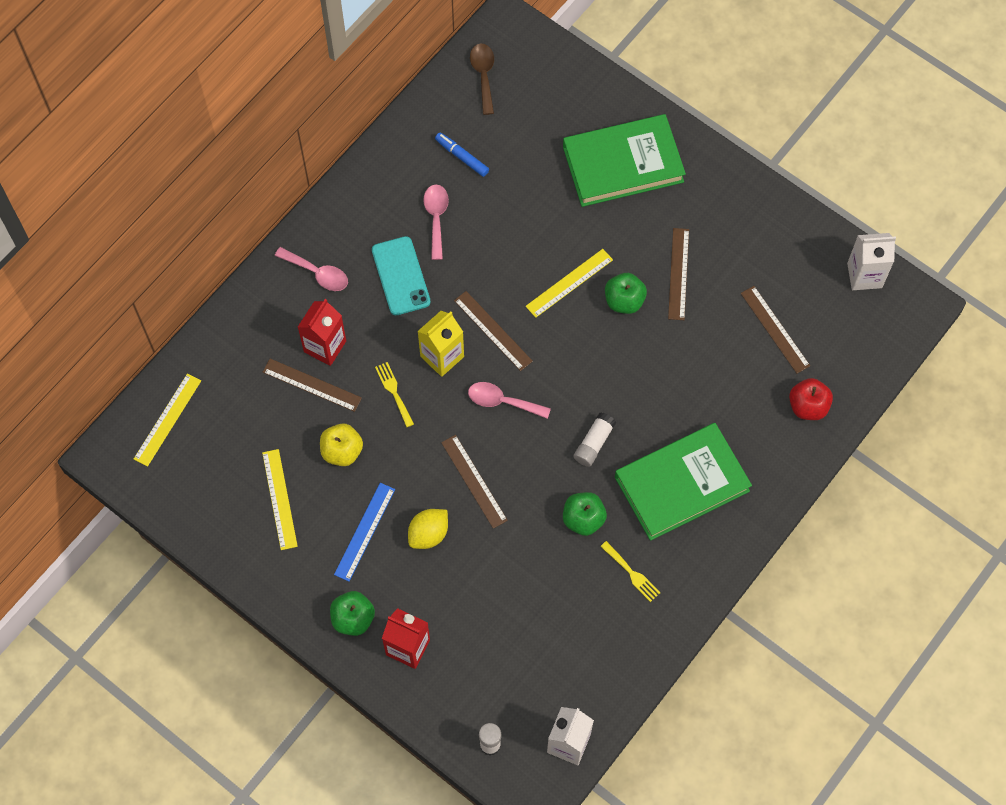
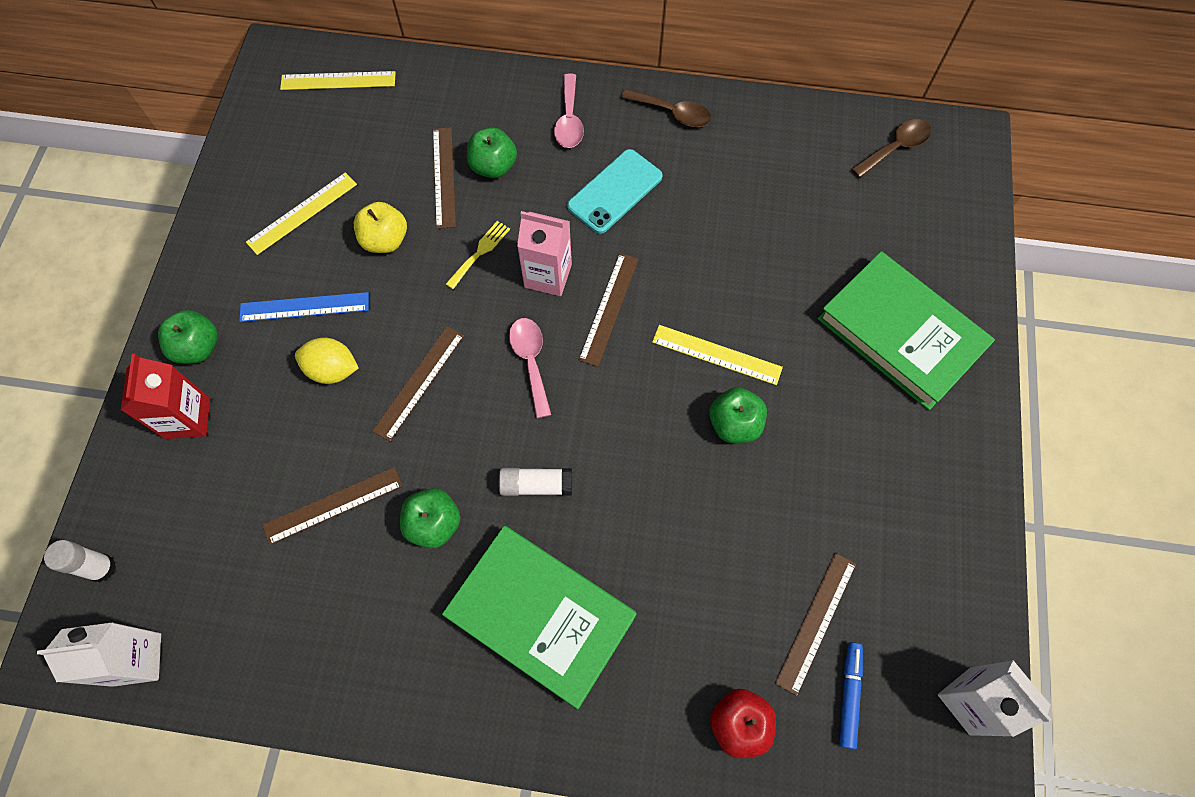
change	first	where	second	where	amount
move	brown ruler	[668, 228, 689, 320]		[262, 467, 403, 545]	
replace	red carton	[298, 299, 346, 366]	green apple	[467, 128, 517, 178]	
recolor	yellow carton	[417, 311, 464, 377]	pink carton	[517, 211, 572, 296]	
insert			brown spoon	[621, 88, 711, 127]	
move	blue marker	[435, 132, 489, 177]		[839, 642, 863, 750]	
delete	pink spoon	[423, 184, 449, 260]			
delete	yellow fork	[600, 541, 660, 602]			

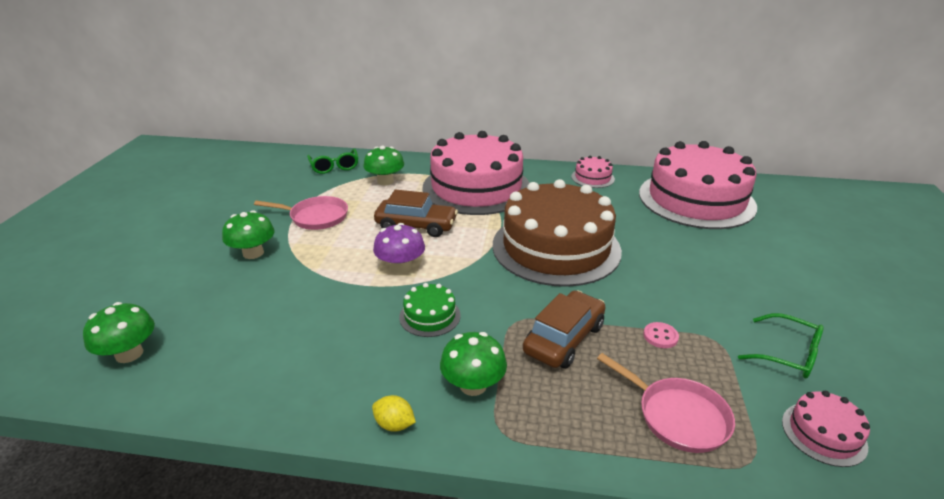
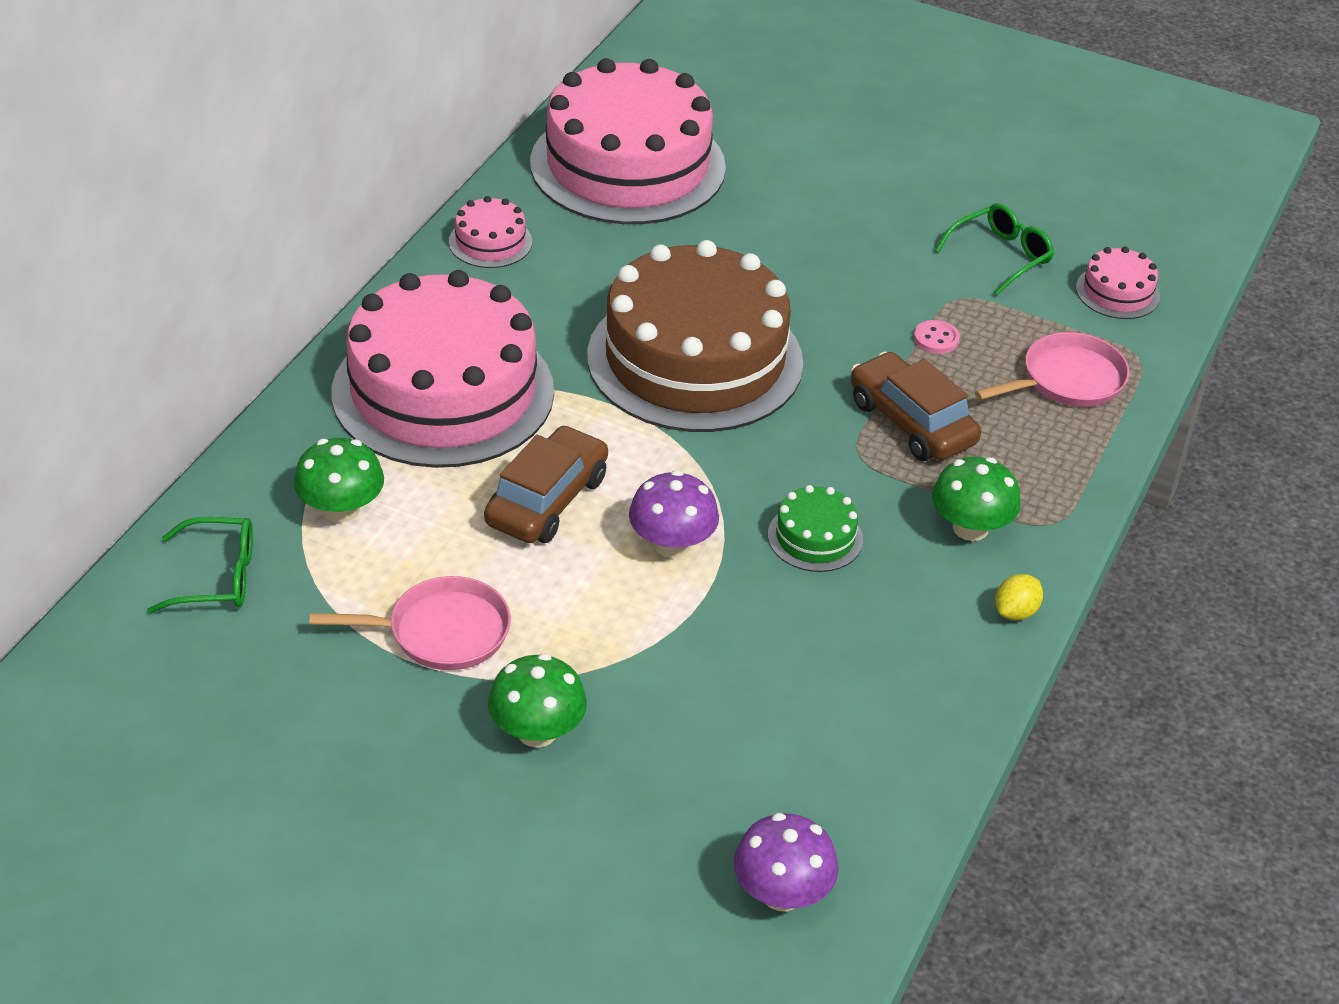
change	first	where	second	where	amount
rotate	pink pan	[254, 196, 348, 230]		[309, 576, 511, 670]	60 degrees clockwise
recolor	green mushroom	[83, 302, 155, 363]	purple mushroom	[734, 813, 838, 911]	

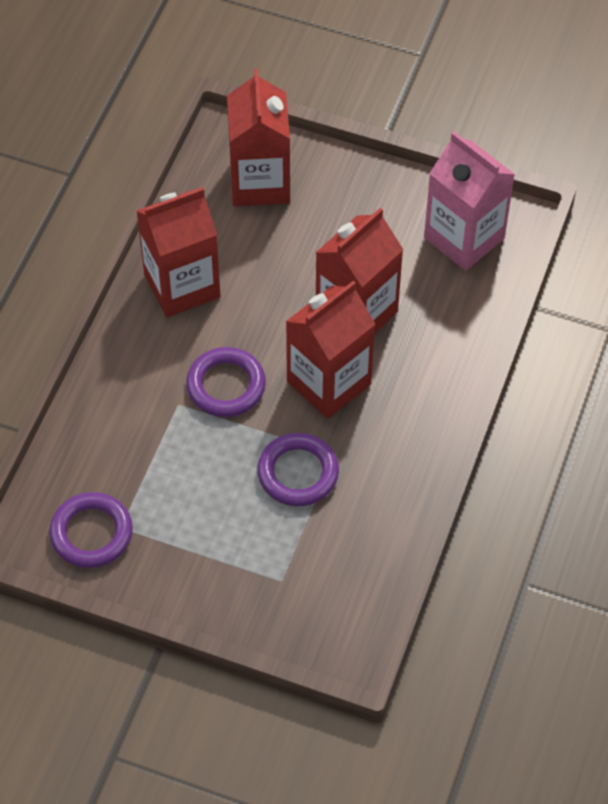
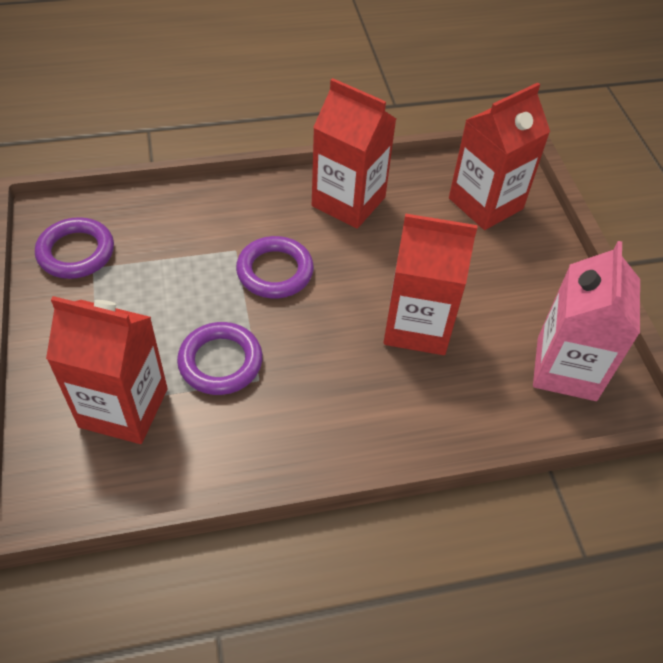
change	first	where	second	where	amount
move	red carton	[286, 281, 376, 419]		[46, 296, 168, 444]	

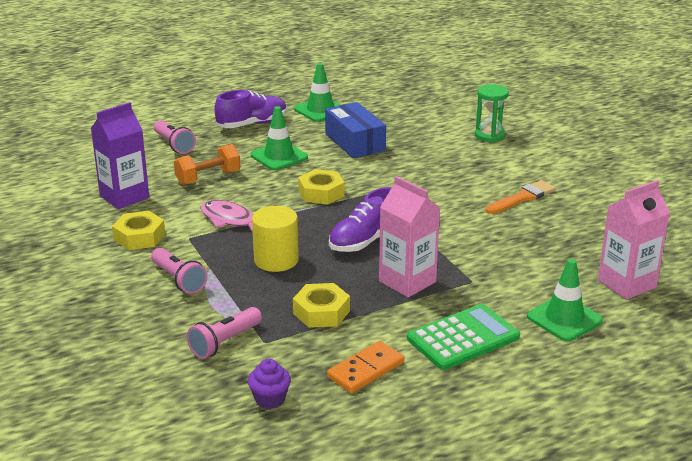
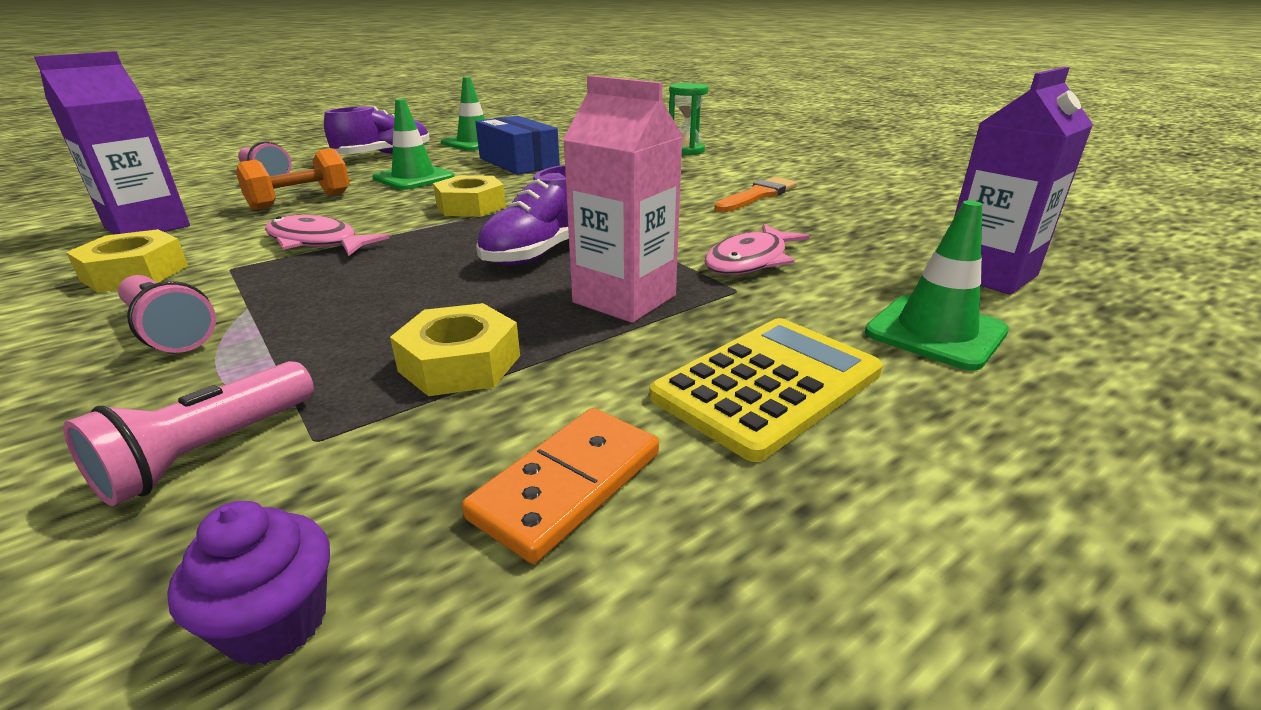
change	first	where	second	where	amount
recolor	green calculator	[407, 304, 520, 370]	yellow calculator	[649, 318, 883, 462]	
insert			pink fish	[704, 224, 810, 275]	
recolor	pink carton	[598, 180, 670, 300]	purple carton	[954, 67, 1093, 295]	
delete	yellow cylinder	[252, 206, 299, 272]			

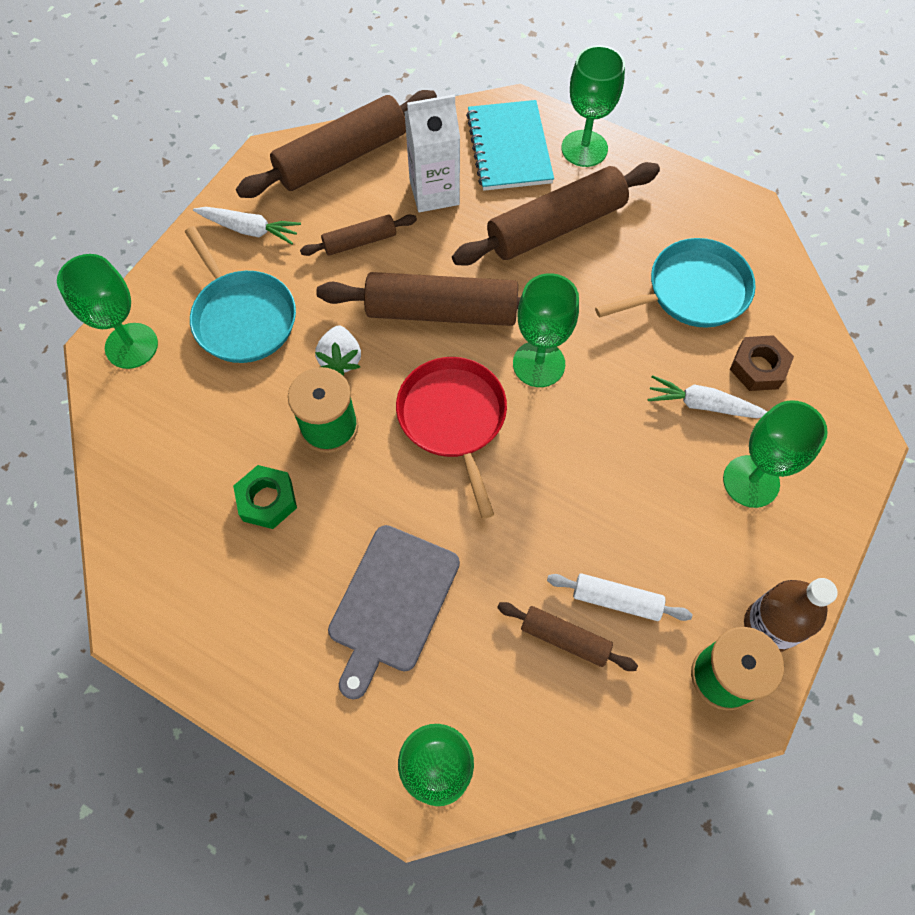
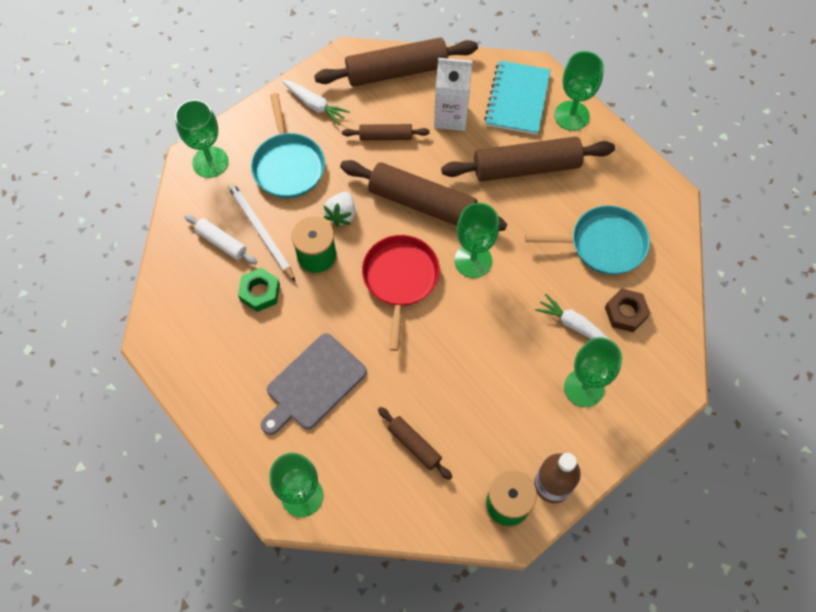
change	first	where	second	where	amount
move	white rolling pin	[547, 573, 692, 621]		[184, 214, 257, 265]	
insert			white pencil	[228, 183, 296, 282]	

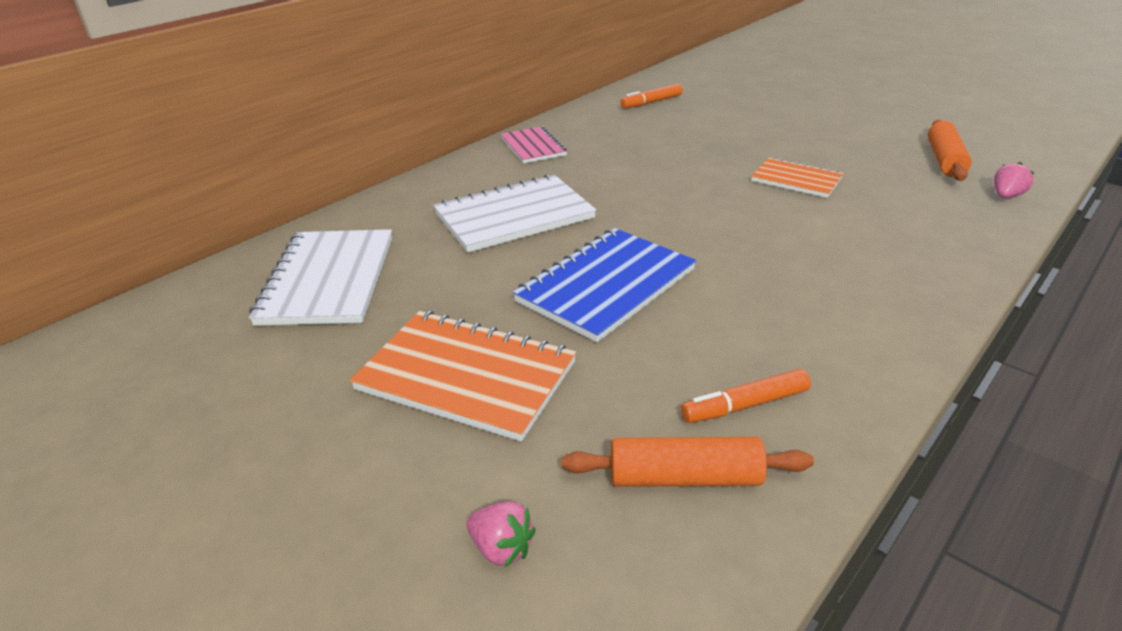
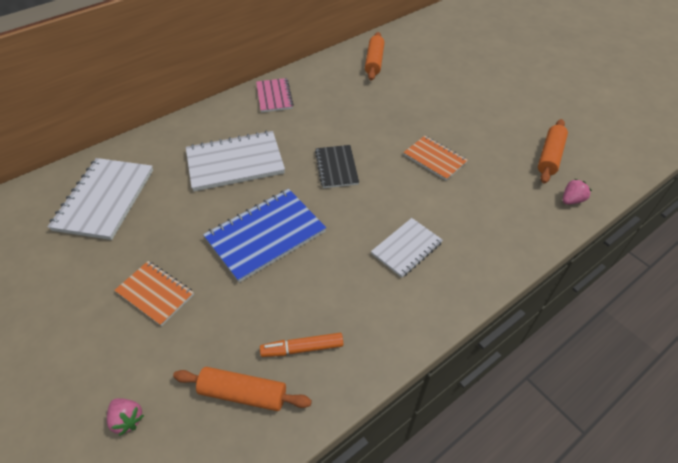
change	first	where	second	where	amount
resize	orange notebook	[350, 311, 576, 442]		[114, 261, 194, 326]	x0.60
insert			black notebook	[315, 145, 359, 188]	
replace	orange marker	[620, 84, 682, 109]	orange rolling pin	[365, 32, 384, 80]	
insert			white notebook	[371, 218, 443, 278]	

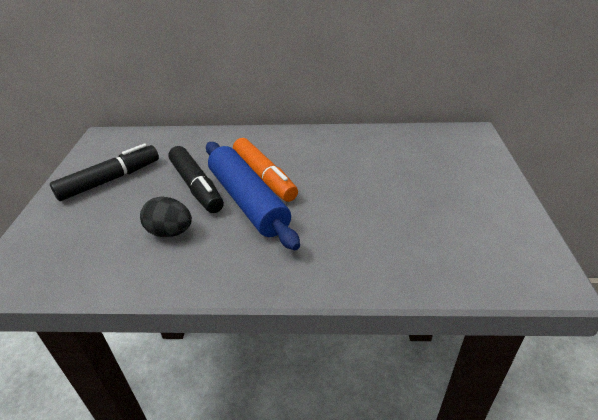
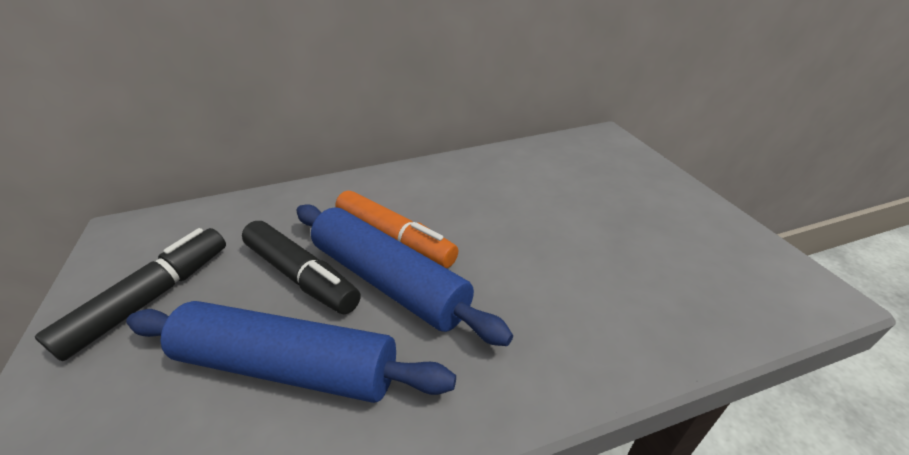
change	first	where	second	where	amount
replace	black egg	[140, 197, 192, 237]	blue rolling pin	[126, 301, 456, 403]	

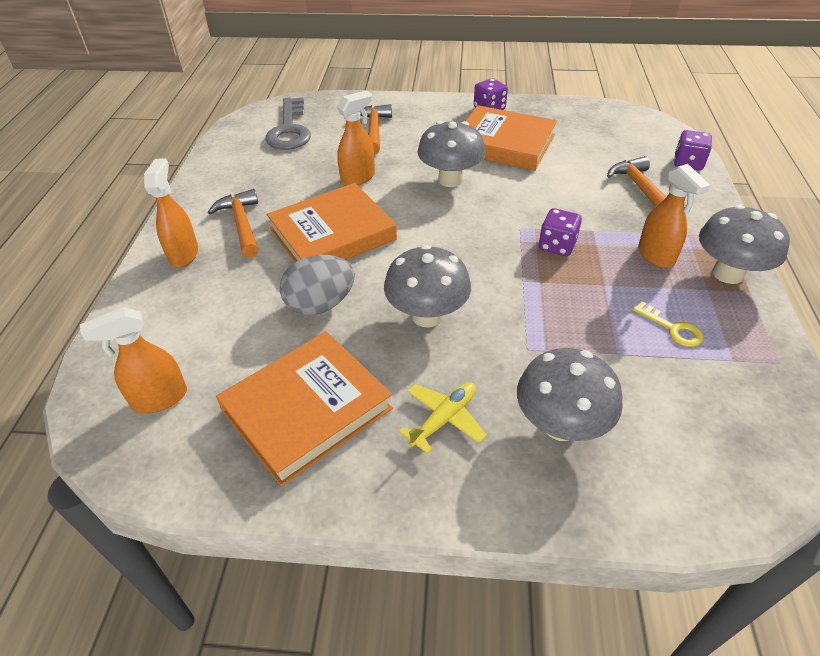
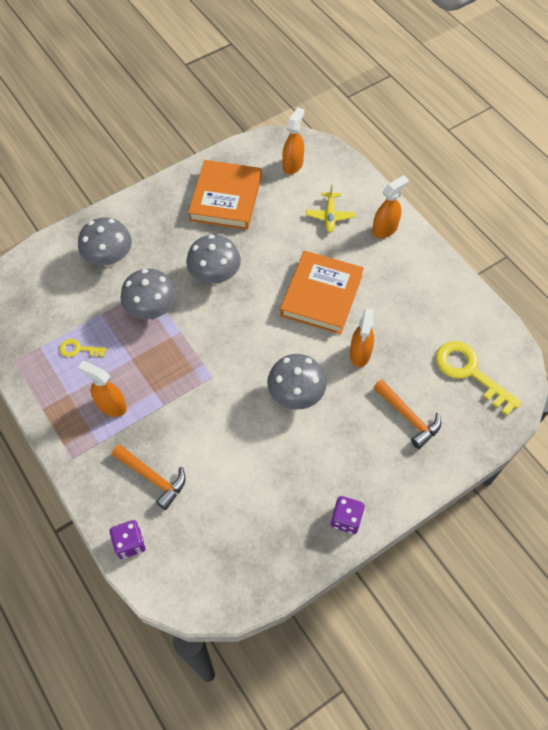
change	first	where	second	where	amount
move	grey mushroom	[699, 205, 790, 284]		[120, 269, 177, 319]	
move	yellow plane	[399, 382, 487, 454]		[306, 184, 355, 233]	
rotate	orange spray bottle	[144, 159, 198, 268]		[372, 175, 409, 238]	90 degrees counterclockwise
recolor	grey key	[265, 98, 311, 150]	yellow key	[436, 341, 522, 416]	
delete	orange hammer	[208, 189, 259, 258]			
delete	grey egg	[280, 255, 355, 316]			
delete	orange book	[466, 105, 557, 171]			
delete	purple dice	[539, 208, 582, 256]			

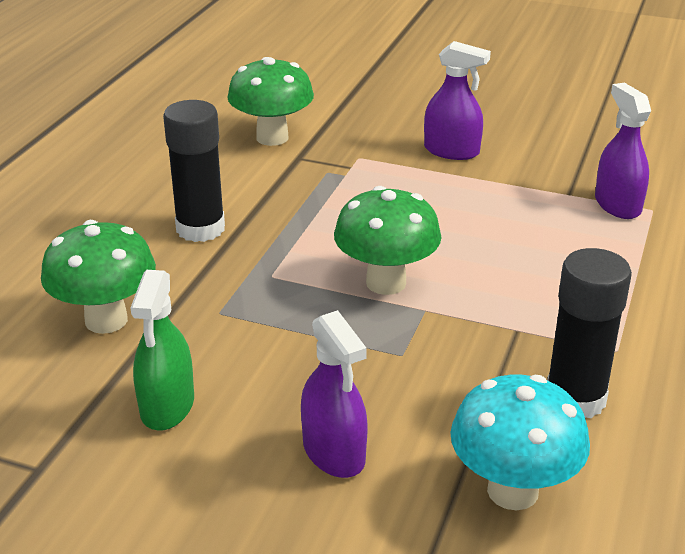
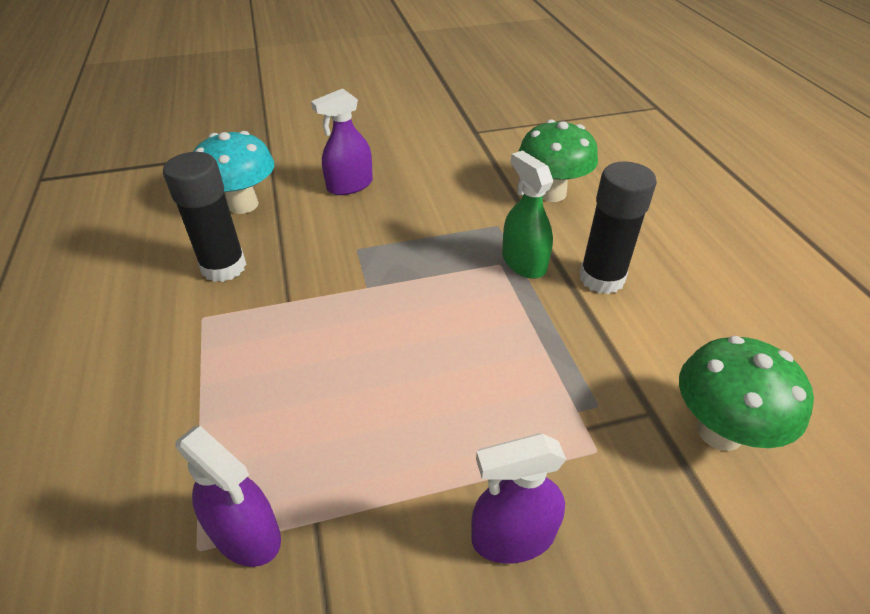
change	first	where	second	where	amount
rotate	purple spray bottle	[301, 310, 368, 478]		[311, 88, 373, 195]	60 degrees counterclockwise
move	green spray bottle	[130, 270, 194, 431]		[502, 150, 553, 279]	
delete	green mushroom	[334, 186, 442, 295]			

